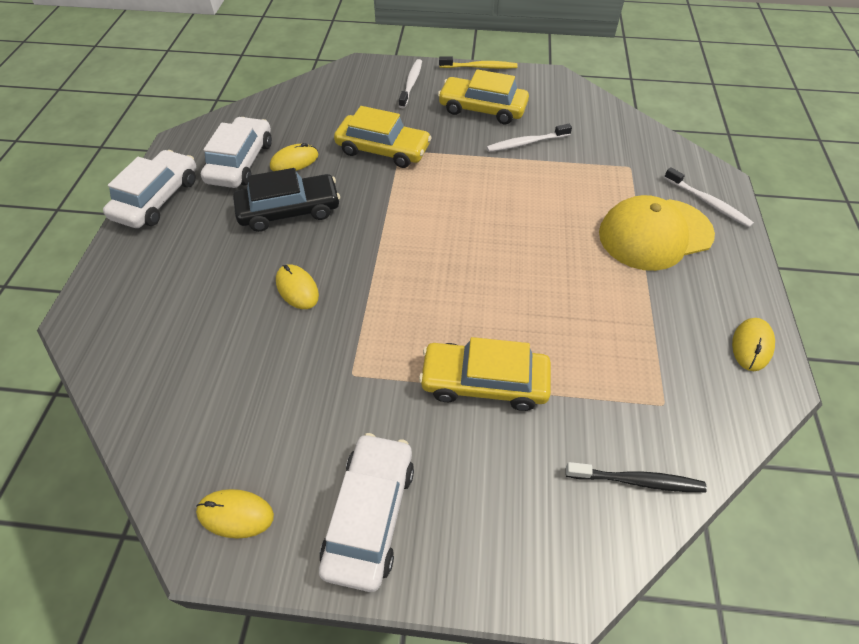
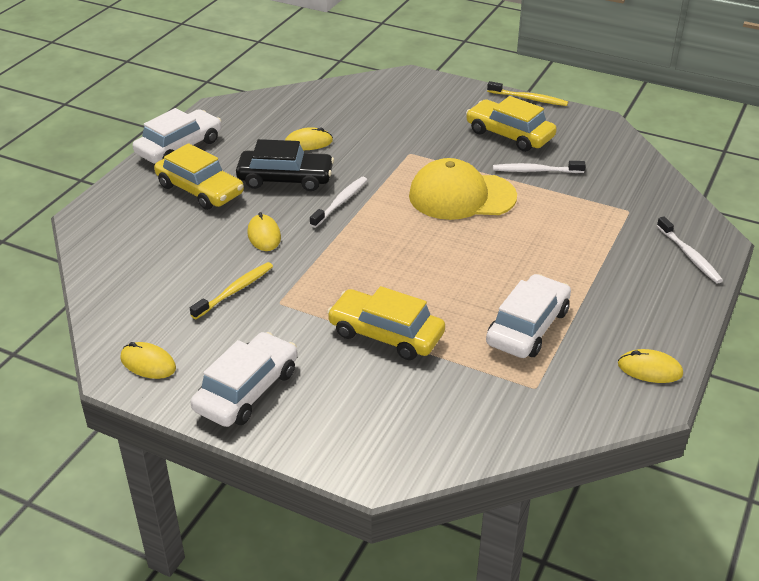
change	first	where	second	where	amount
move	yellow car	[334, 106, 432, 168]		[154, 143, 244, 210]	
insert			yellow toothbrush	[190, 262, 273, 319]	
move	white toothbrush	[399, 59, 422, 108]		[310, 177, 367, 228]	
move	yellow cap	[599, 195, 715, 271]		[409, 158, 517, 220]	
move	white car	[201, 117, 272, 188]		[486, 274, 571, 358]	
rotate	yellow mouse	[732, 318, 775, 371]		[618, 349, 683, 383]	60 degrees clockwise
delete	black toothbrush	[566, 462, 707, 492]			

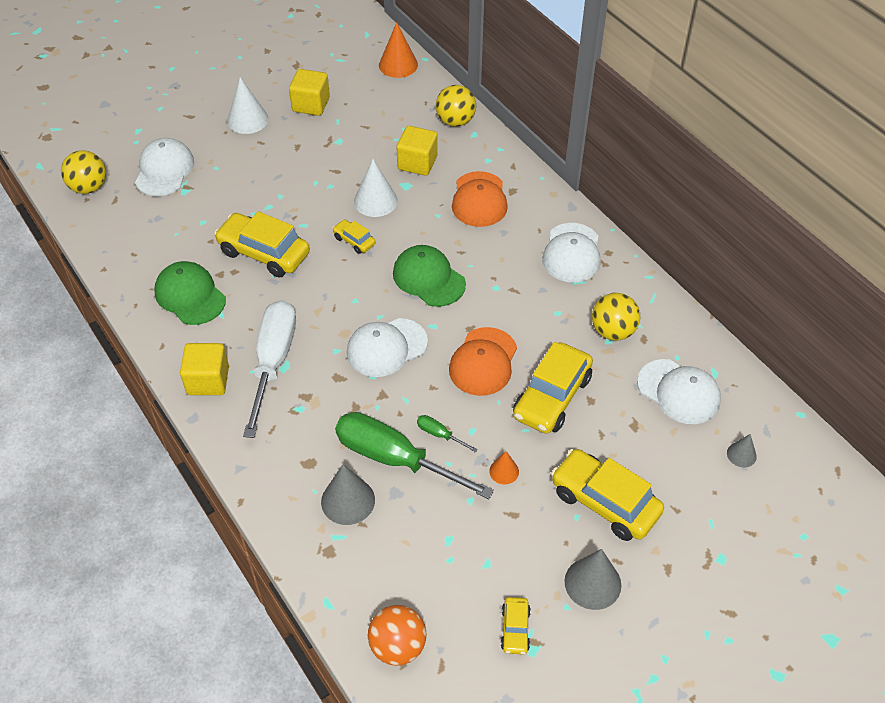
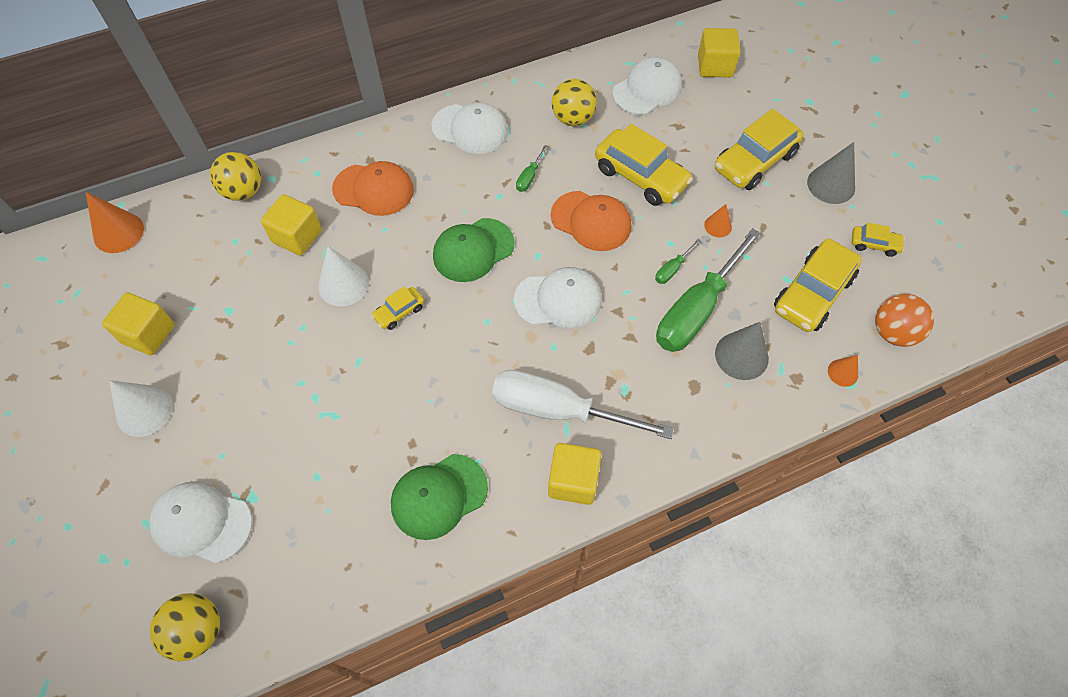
change	first	where	second	where	amount
rotate	white cap	[347, 318, 428, 377]		[514, 267, 602, 328]	75 degrees counterclockwise
insert			green screwdriver	[516, 145, 548, 192]	
replace	grey cone	[727, 434, 757, 467]	yellow cube	[698, 28, 740, 77]	
move	yellow car	[214, 211, 310, 277]		[774, 238, 862, 332]	
insert			orange cone	[828, 355, 858, 387]	

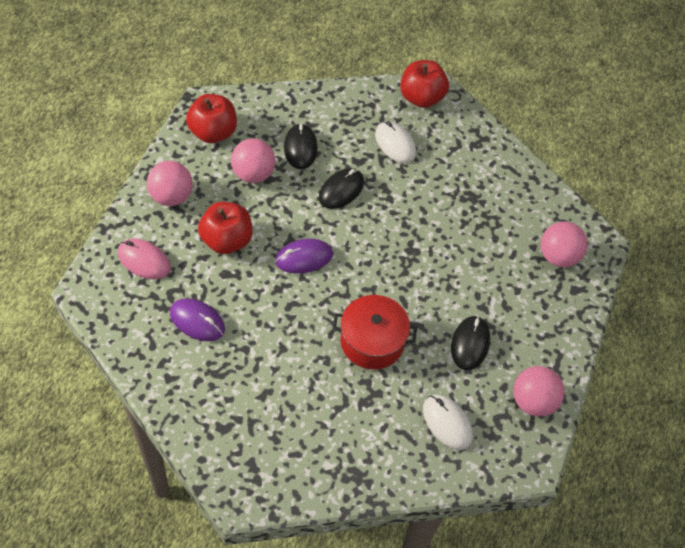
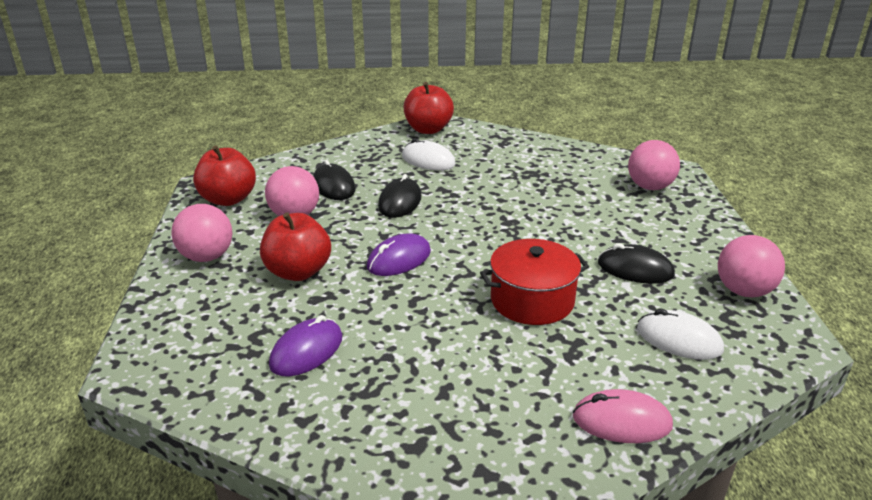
change	first	where	second	where	amount
rotate	purple mouse	[170, 298, 225, 341]		[269, 315, 342, 376]	60 degrees counterclockwise
move	pink mouse	[118, 238, 171, 279]		[573, 389, 673, 443]	
rotate	black mouse	[451, 316, 490, 370]		[598, 243, 675, 284]	60 degrees counterclockwise

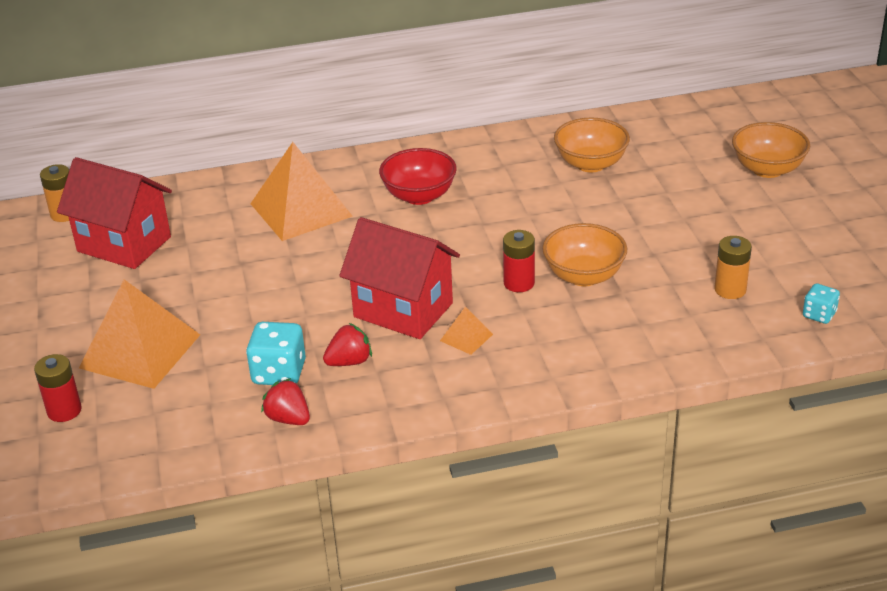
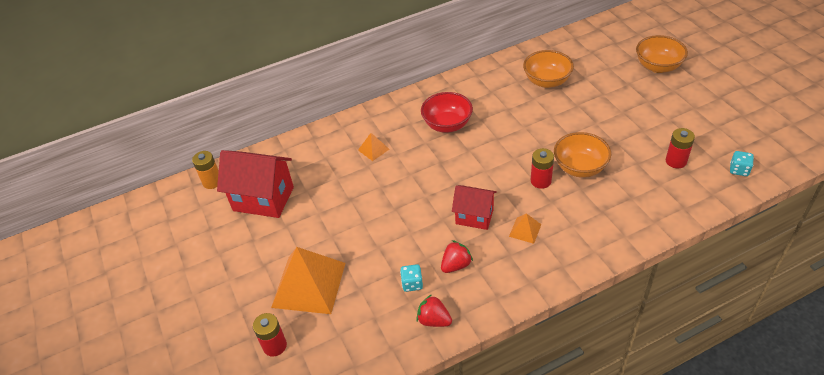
change	first	where	second	where	amount
resize	orange pyramid	[250, 142, 353, 241]		[358, 133, 389, 161]	x0.44
resize	turquoise dice	[246, 322, 306, 385]		[400, 264, 423, 292]	x0.59
resize	red house	[339, 217, 460, 339]		[452, 185, 497, 230]	x0.62
recolor	orange battery	[714, 236, 752, 299]	red battery	[666, 128, 695, 168]	

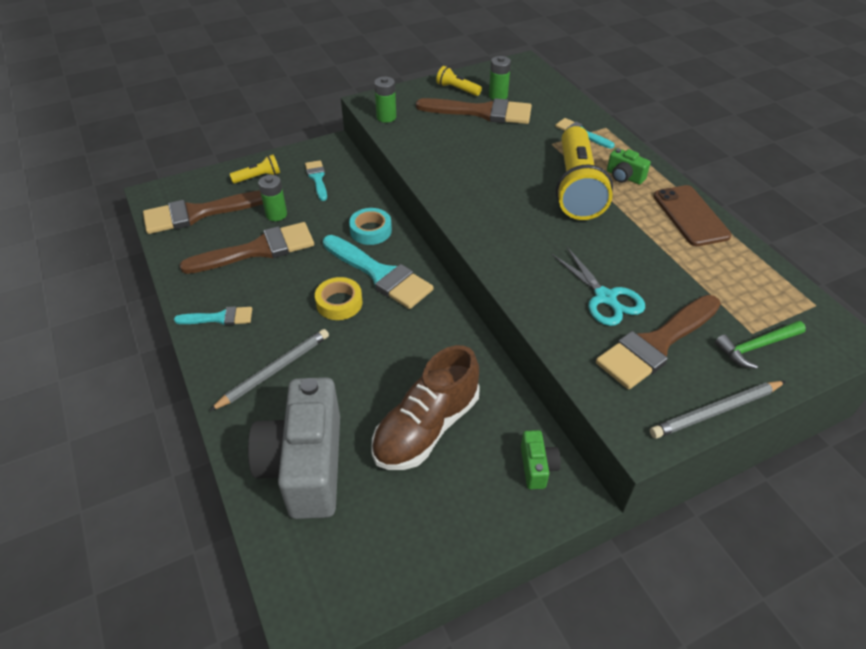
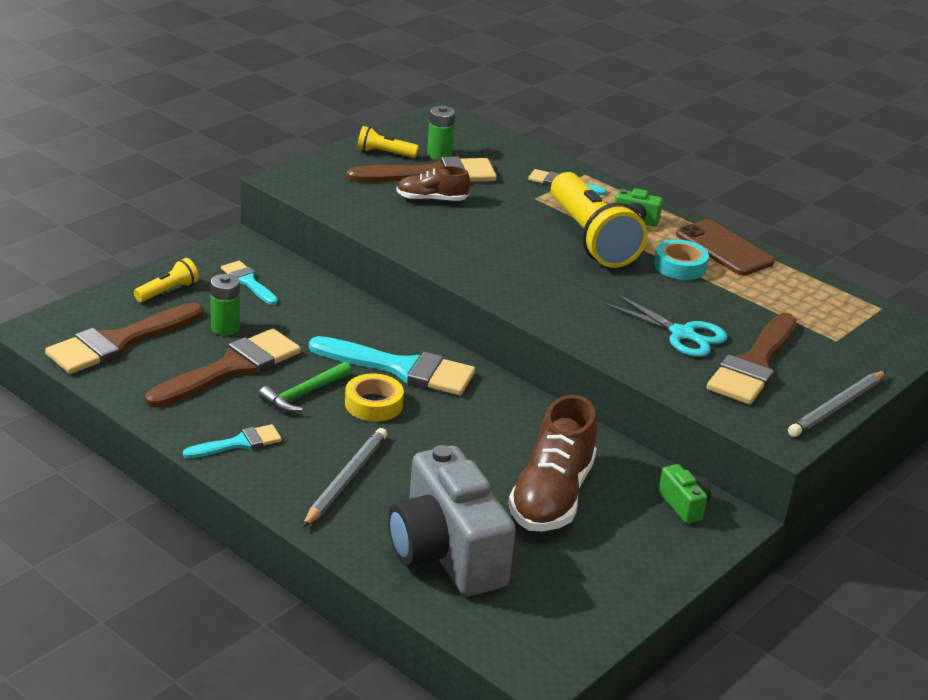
change	first	where	second	where	amount
move	green hammer	[715, 321, 806, 369]		[259, 362, 352, 412]	
insert			brown shoe	[396, 166, 470, 201]	
move	turquoise tape	[349, 208, 392, 245]		[654, 239, 709, 280]	
delete	green battery	[374, 77, 396, 123]			

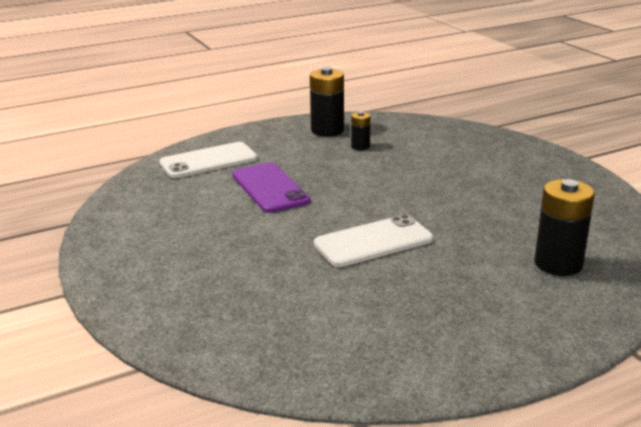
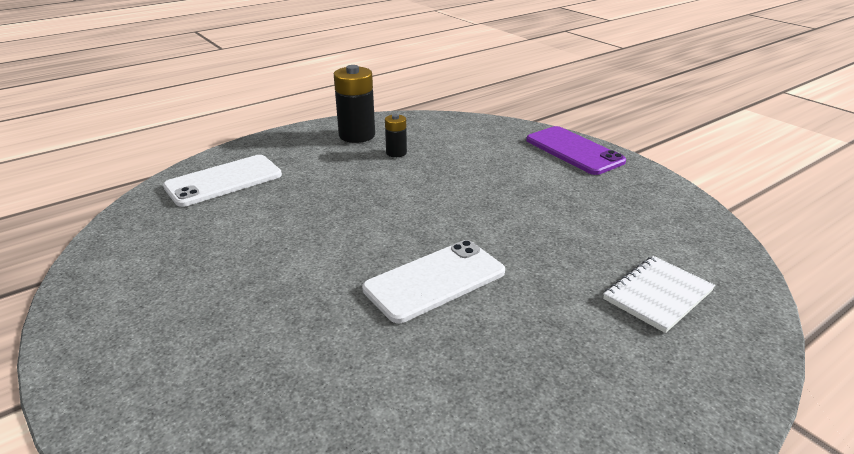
change	first	where	second	where	amount
move	purple phone	[232, 162, 310, 213]		[526, 126, 626, 175]	
replace	black battery	[534, 179, 595, 276]	white notebook	[603, 256, 715, 333]	

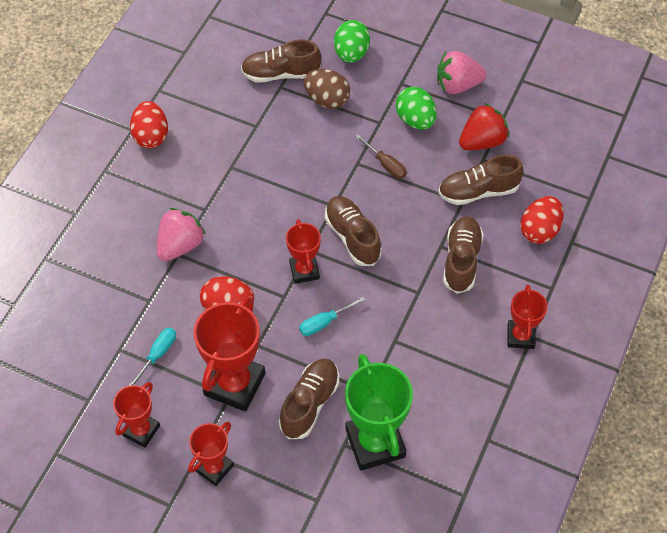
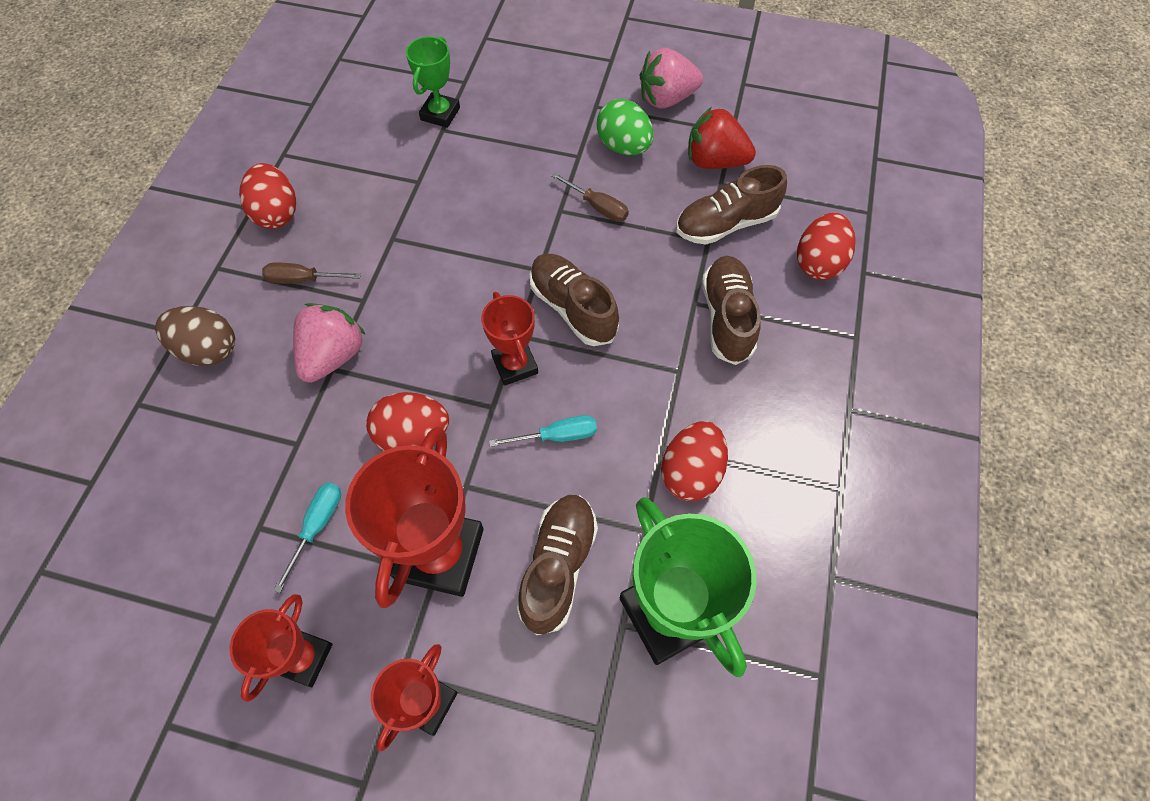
change	first	where	second	where	amount
move	brown egg	[304, 69, 350, 109]		[155, 306, 235, 366]	
insert			brown screwdriver	[262, 263, 361, 284]	
replace	brown shoe	[241, 40, 321, 83]	green trophy	[406, 36, 460, 128]	
rotate	turquoise screwdriver	[299, 297, 365, 336]		[489, 415, 597, 447]	150 degrees counterclockwise
insert			red egg	[661, 421, 728, 501]	
rotate	red strawberry	[459, 103, 509, 150]		[688, 107, 756, 169]	120 degrees counterclockwise
delete	green egg	[334, 20, 370, 63]			
delete	red trophy	[508, 285, 548, 349]			

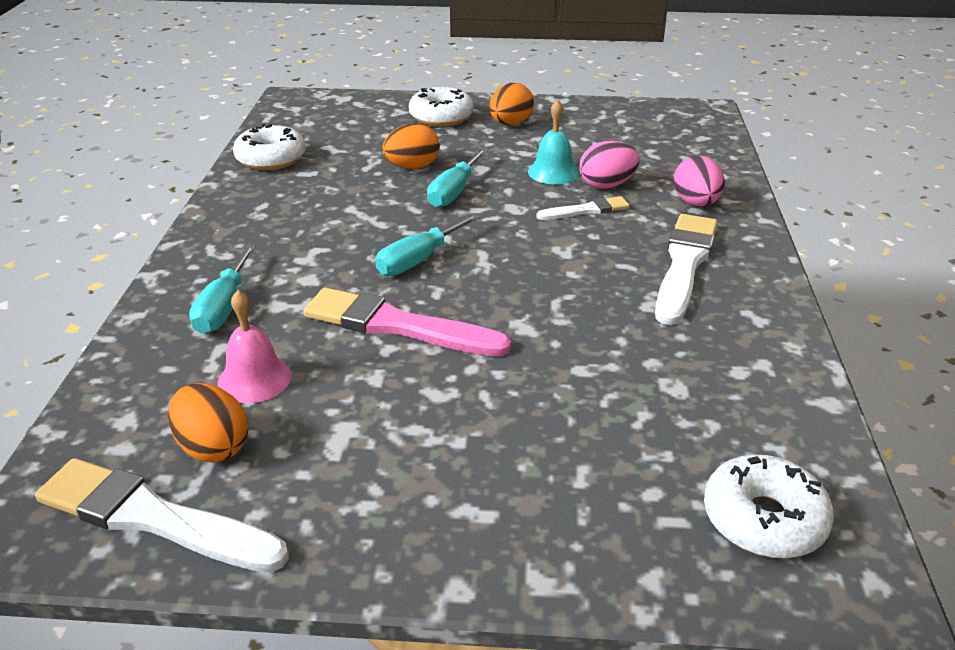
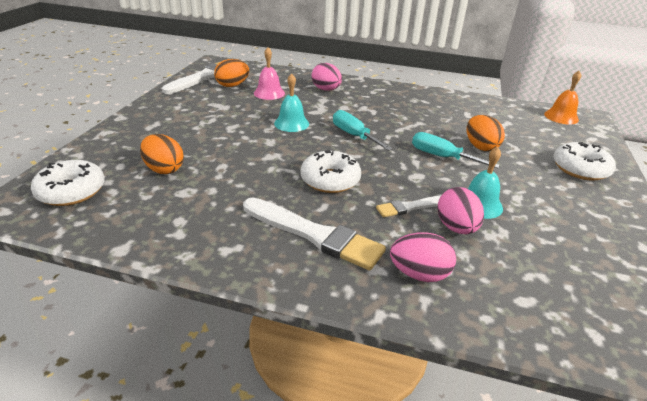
change	first	where	second	where	amount
move	orange egg	[490, 83, 534, 125]		[140, 134, 184, 174]	
replace	pink brush	[304, 288, 511, 357]	turquoise bell	[274, 73, 309, 132]	
move	white donut	[233, 124, 306, 170]		[301, 150, 361, 193]	
replace	turquoise screwdriver	[189, 244, 256, 334]	pink egg	[311, 63, 342, 91]	
rotate	white brush	[537, 196, 630, 220]		[376, 195, 441, 217]	75 degrees clockwise
insert			orange bell	[544, 71, 581, 124]	

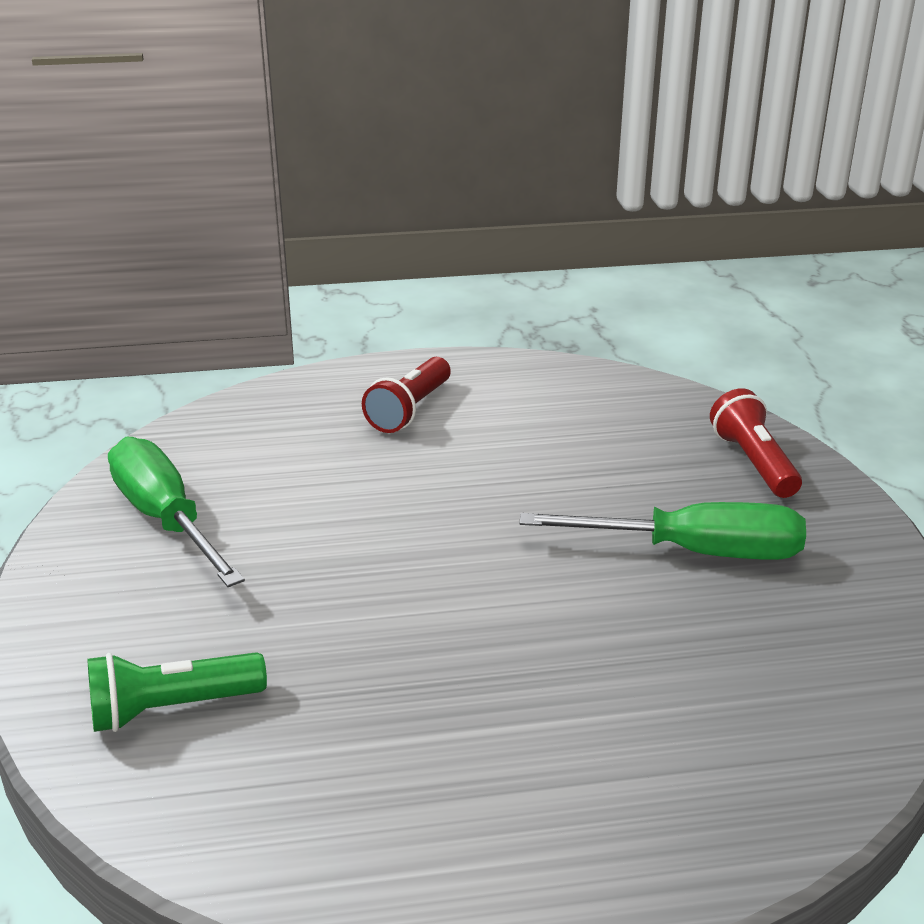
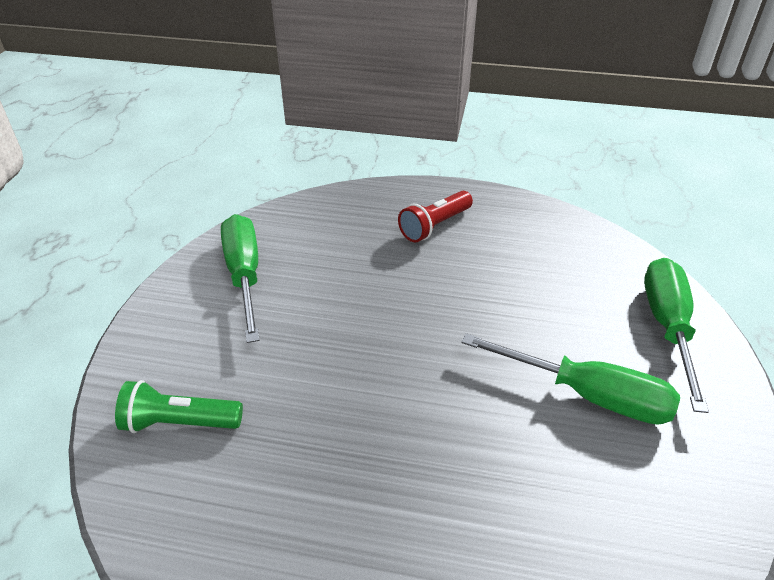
change	first	where	second	where	amount
replace	red flashlight	[710, 388, 802, 498]	green screwdriver	[644, 258, 709, 413]	

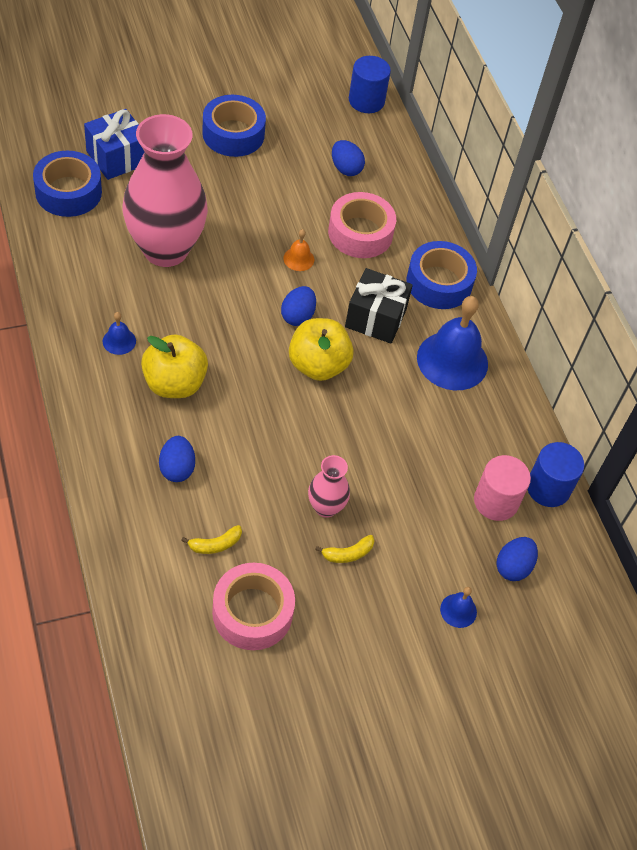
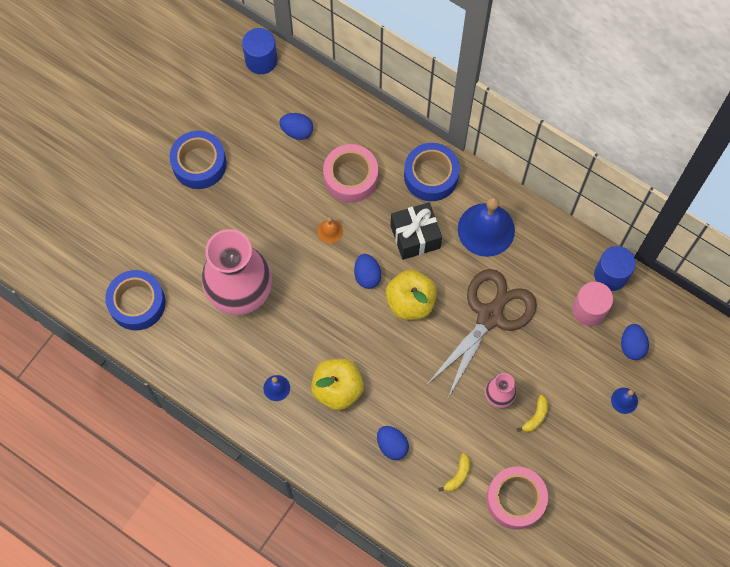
change	first	where	second	where	amount
insert			brown scissors	[428, 269, 537, 400]	
delete	blue gift	[84, 109, 144, 180]			

